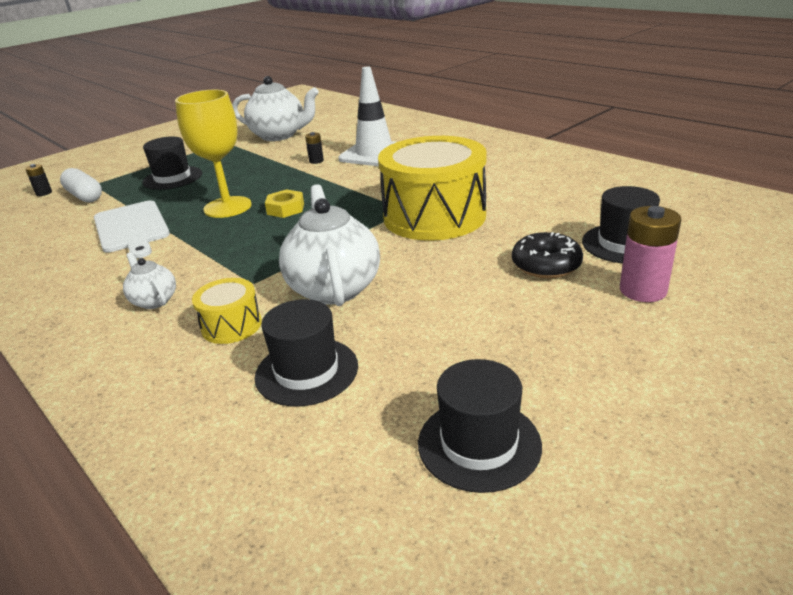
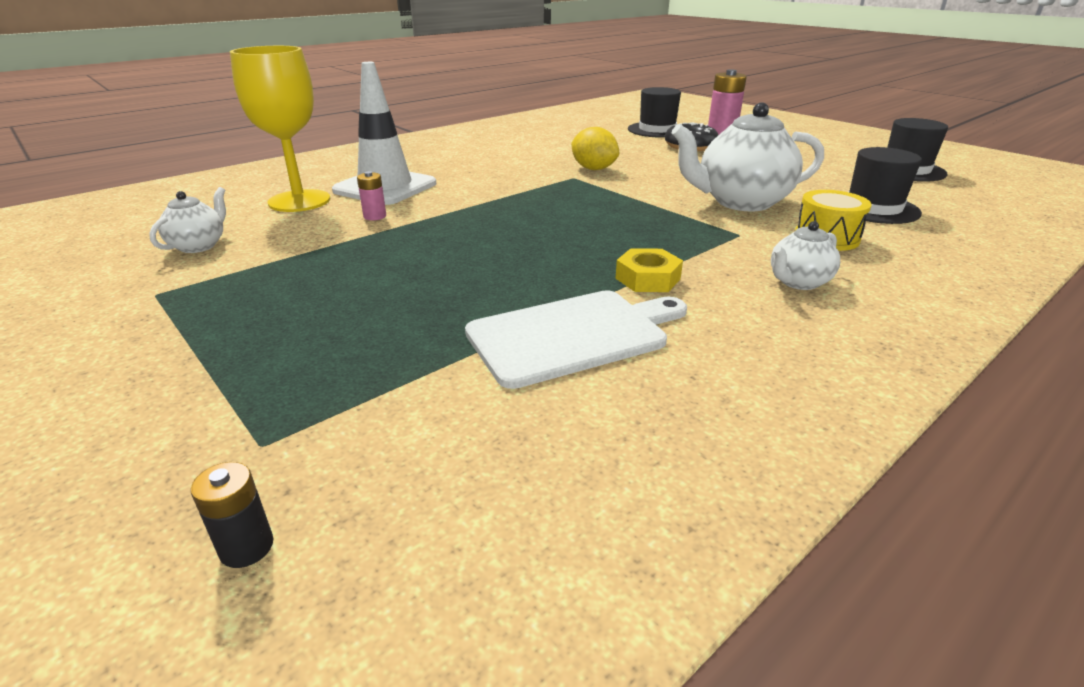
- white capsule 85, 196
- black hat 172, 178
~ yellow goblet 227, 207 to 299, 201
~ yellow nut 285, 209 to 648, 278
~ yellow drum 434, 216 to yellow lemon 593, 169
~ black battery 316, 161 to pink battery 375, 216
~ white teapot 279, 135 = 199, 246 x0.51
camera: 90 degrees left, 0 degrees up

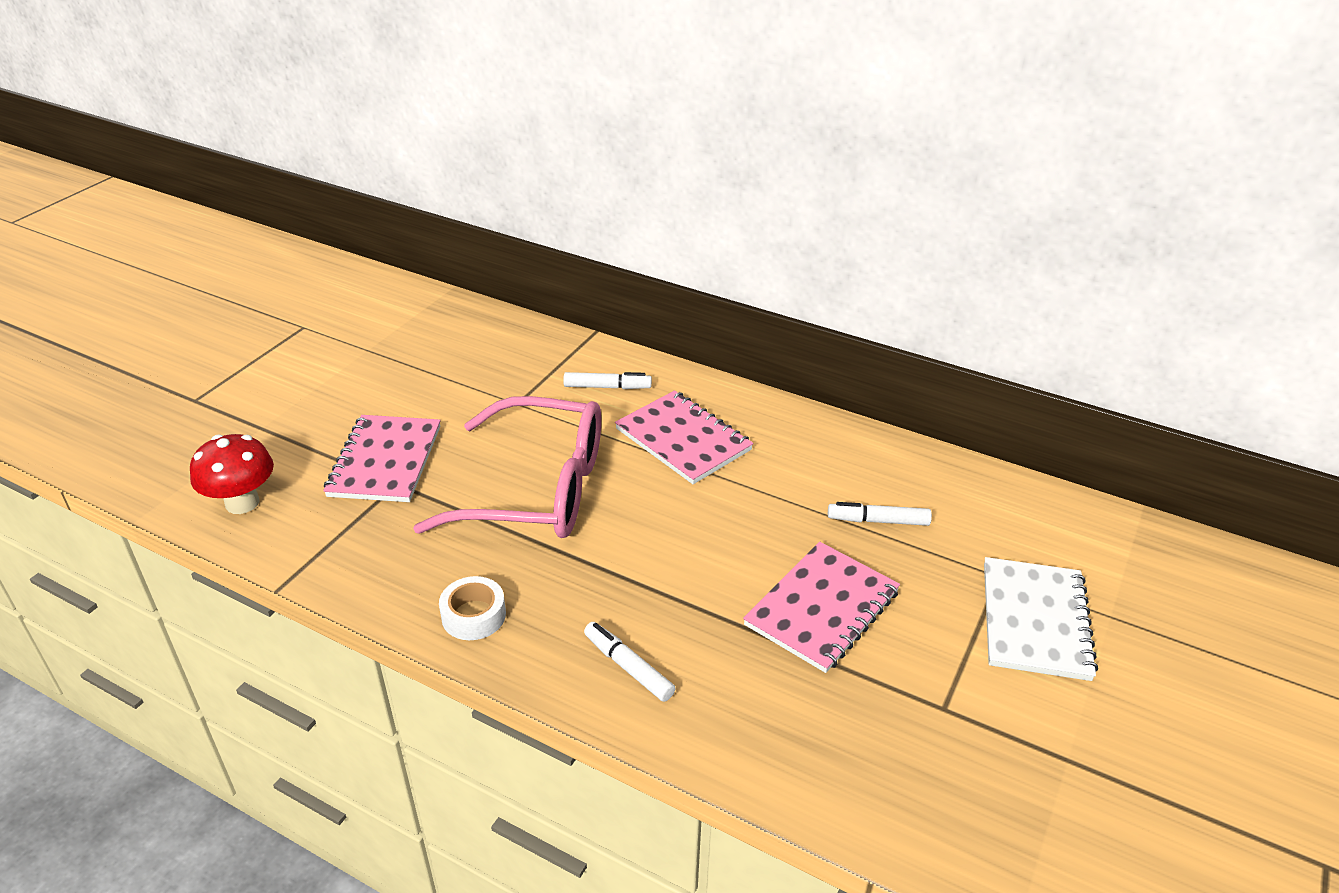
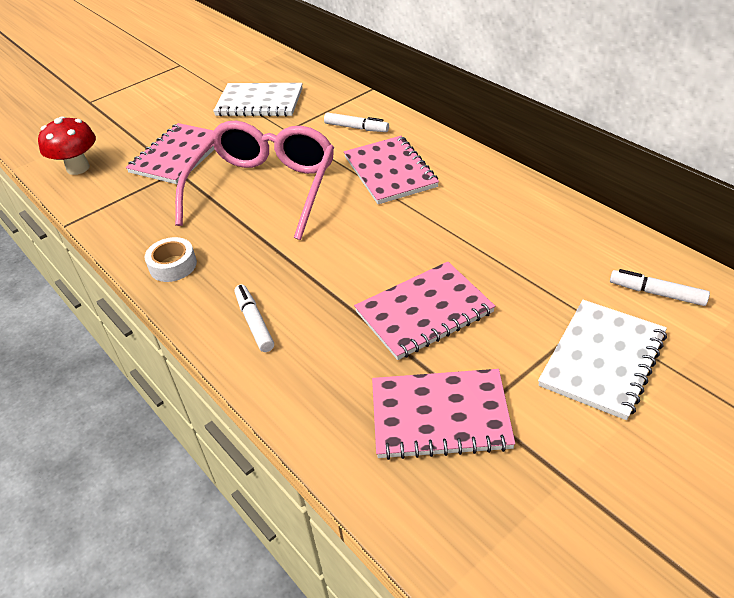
+ white notebook 259, 102
+ pink notebook 440, 416
~ white marker 878, 521 to 656, 293
~ pink glasses 535, 489 = 264, 189 105 degrees counterclockwise
camera: 25 degrees right, 5 degrees up

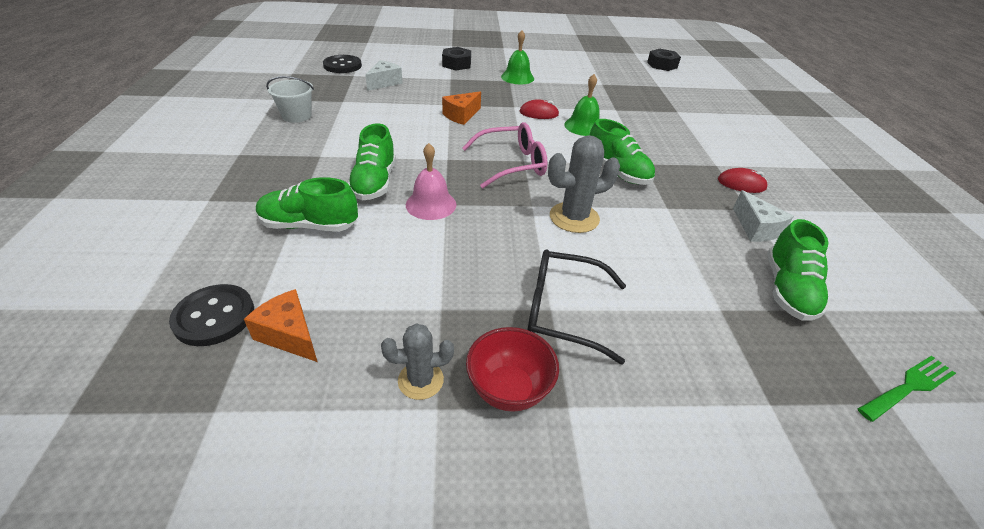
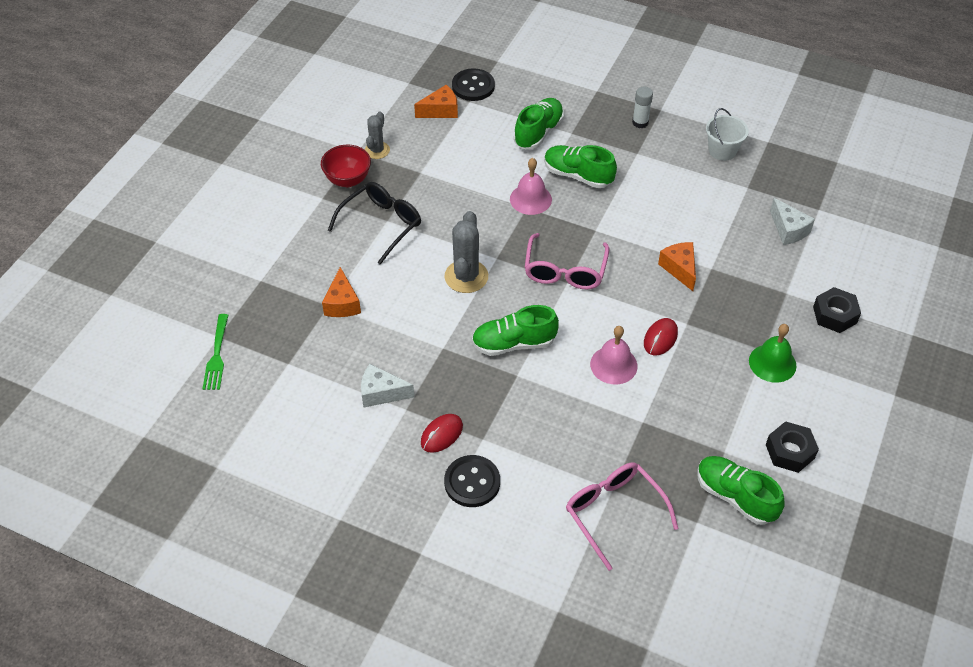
+ orange cheese 342, 303
+ pink glasses 614, 513
+ white glue stick 640, 122
~ black button 342, 66 to 472, 482
~ black nut 662, 65 to 789, 451
~ green shoe 787, 290 to 735, 496
~ green bell 583, 126 to pink bell 613, 365
camera: 120 degrees right, 10 degrees up

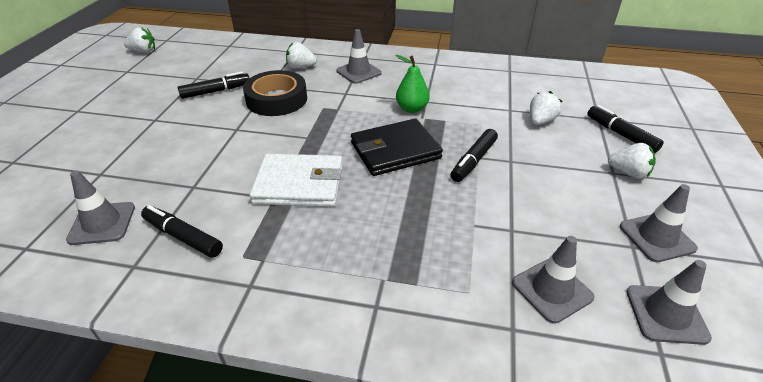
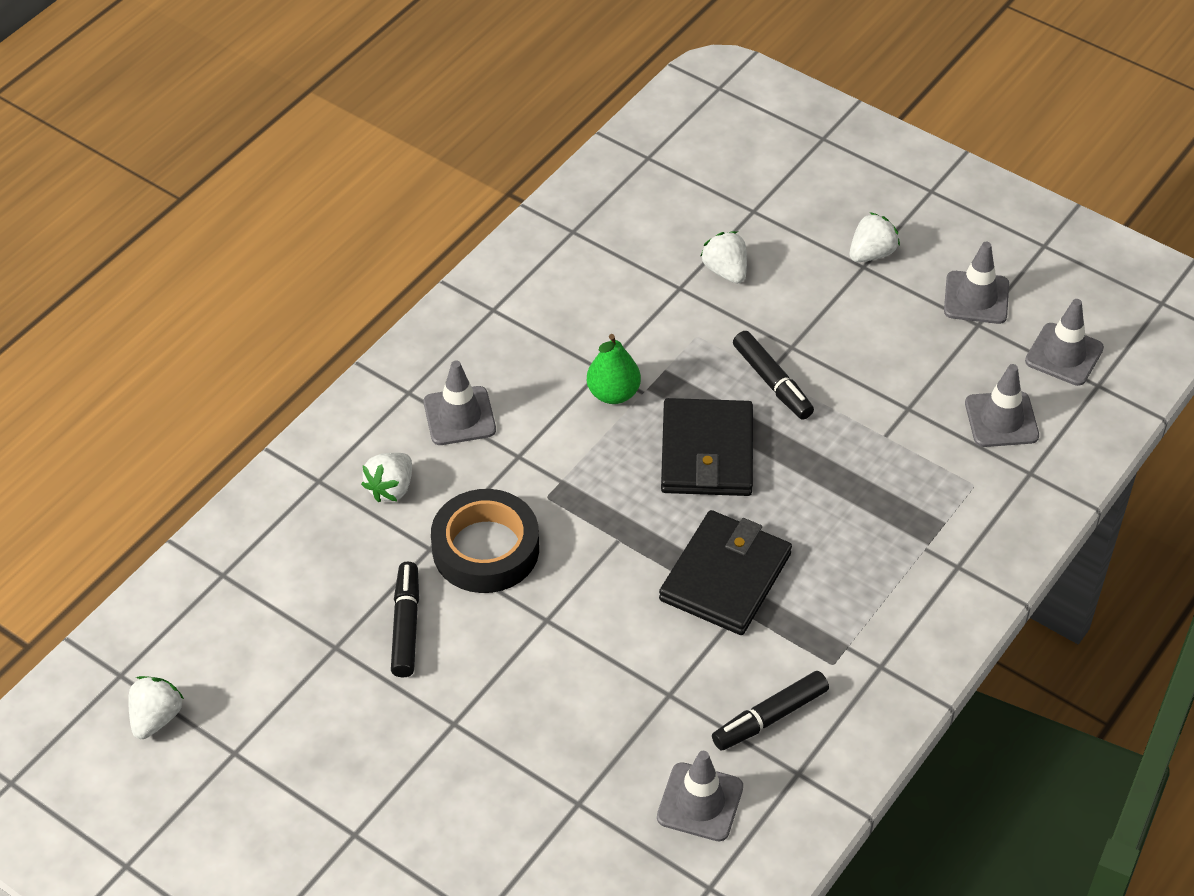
- black marker 620, 134
~ white wallet 299, 184 to black wallet 725, 577
camera: 65 degrees left, 10 degrees up

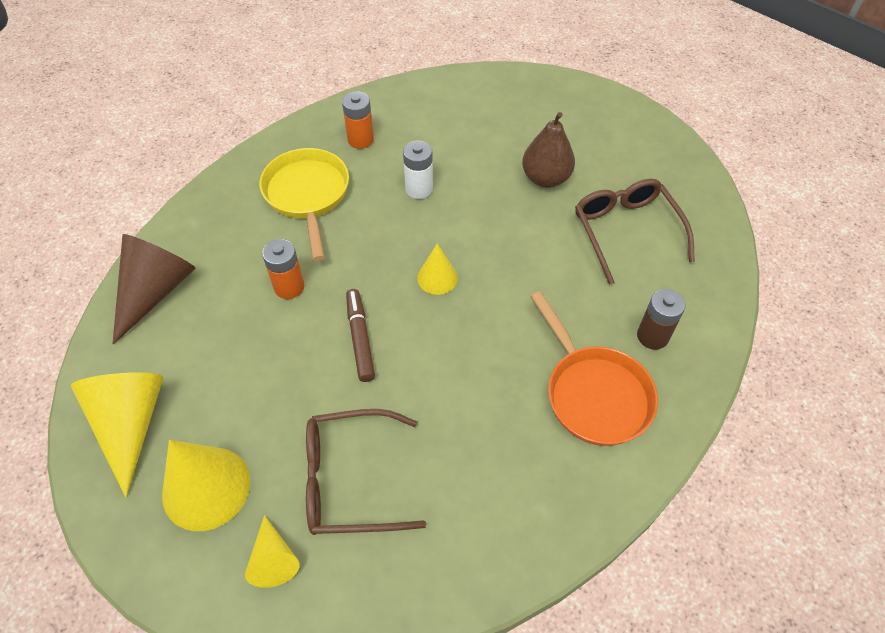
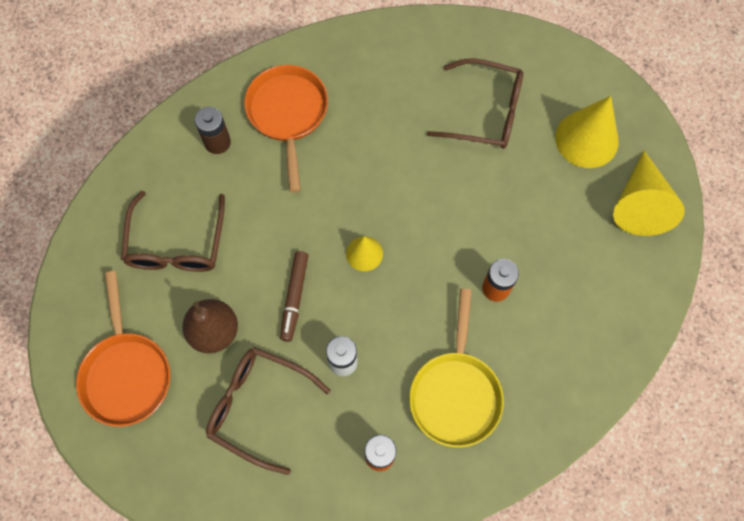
- brown cone 155, 291
- yellow cone 273, 559
+ orange pan 127, 373
+ brown glasses 259, 407
~ brown marker 360, 339 to 295, 297
camera: 160 degrees left, 15 degrees up

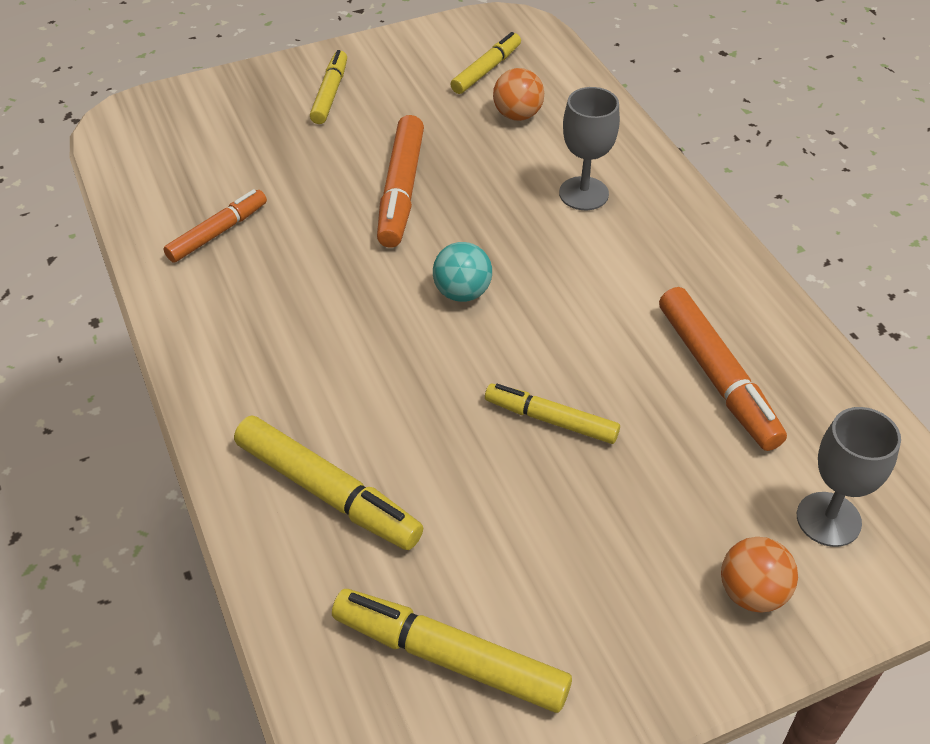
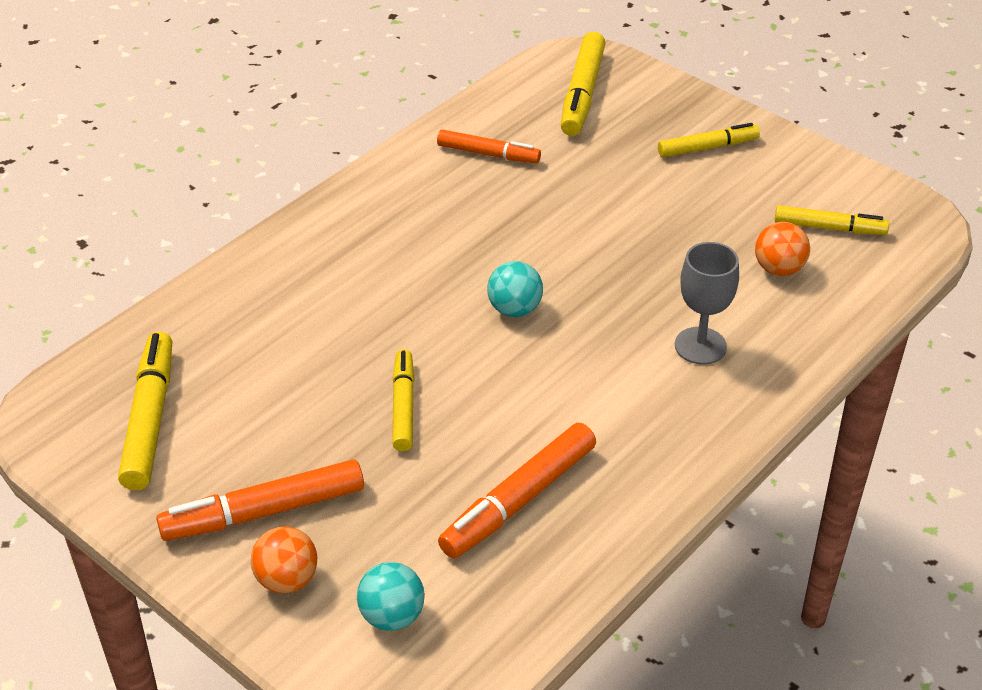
~ yellow marker 327, 492 to 582, 93
~ orange marker 401, 190 to 264, 512
~ grey goblet 828, 519 to turquoise ball 392, 616
camera: 65 degrees right, 5 degrees down

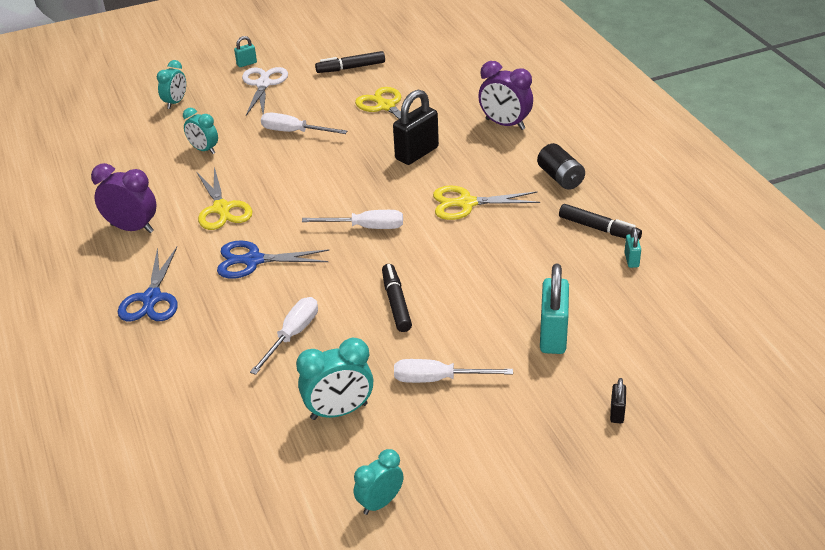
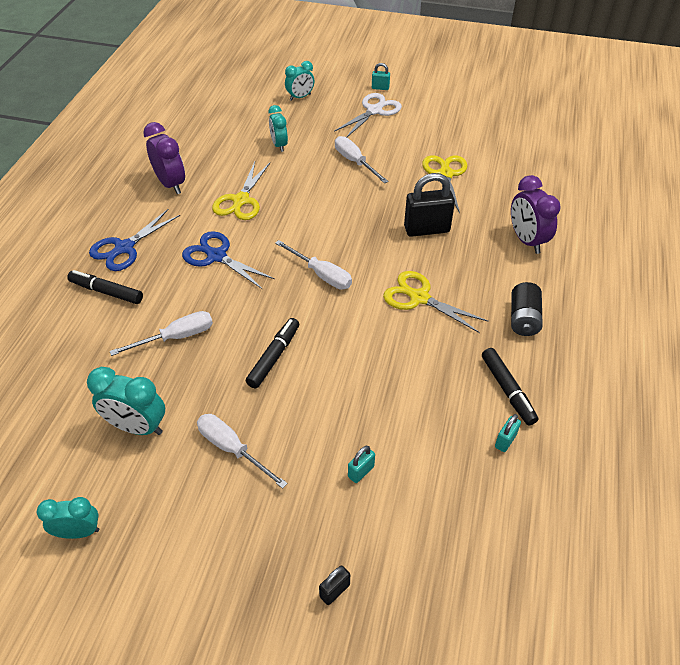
~ black marker 351, 68 to 106, 292
~ turquoise padlock 553, 336 = 361, 471 x0.48
camera: 35 degrees right, 10 degrees up

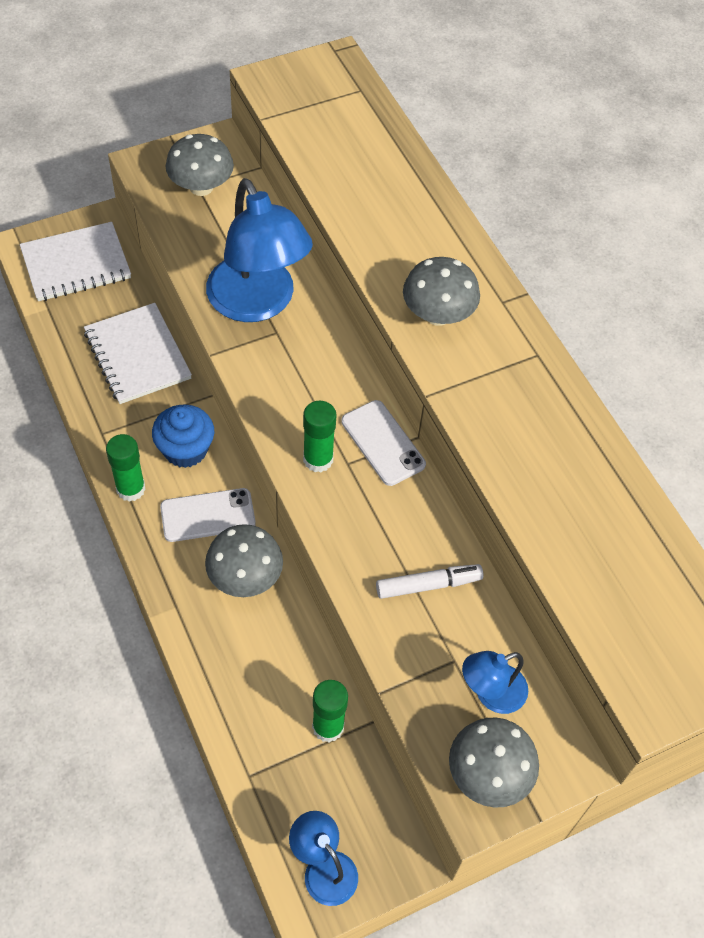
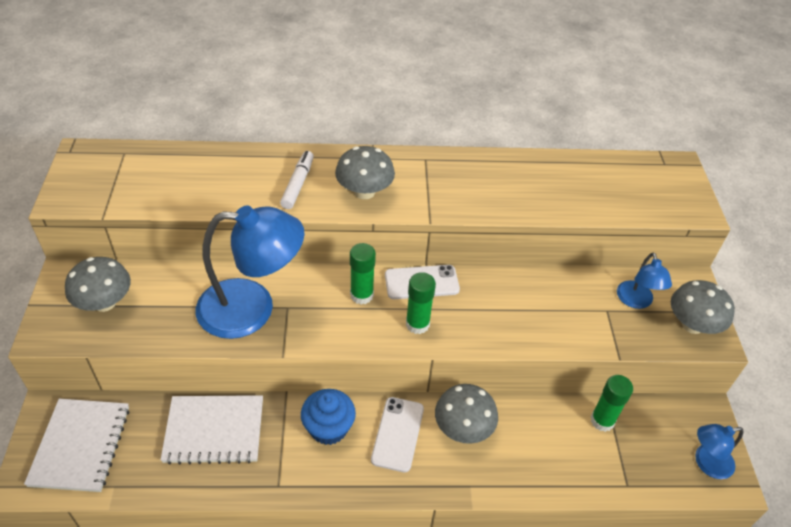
~ green glue stick 131, 489 to 361, 295
~ white marker 428, 585 to 298, 184
camera: 65 degrees left, 10 degrees down

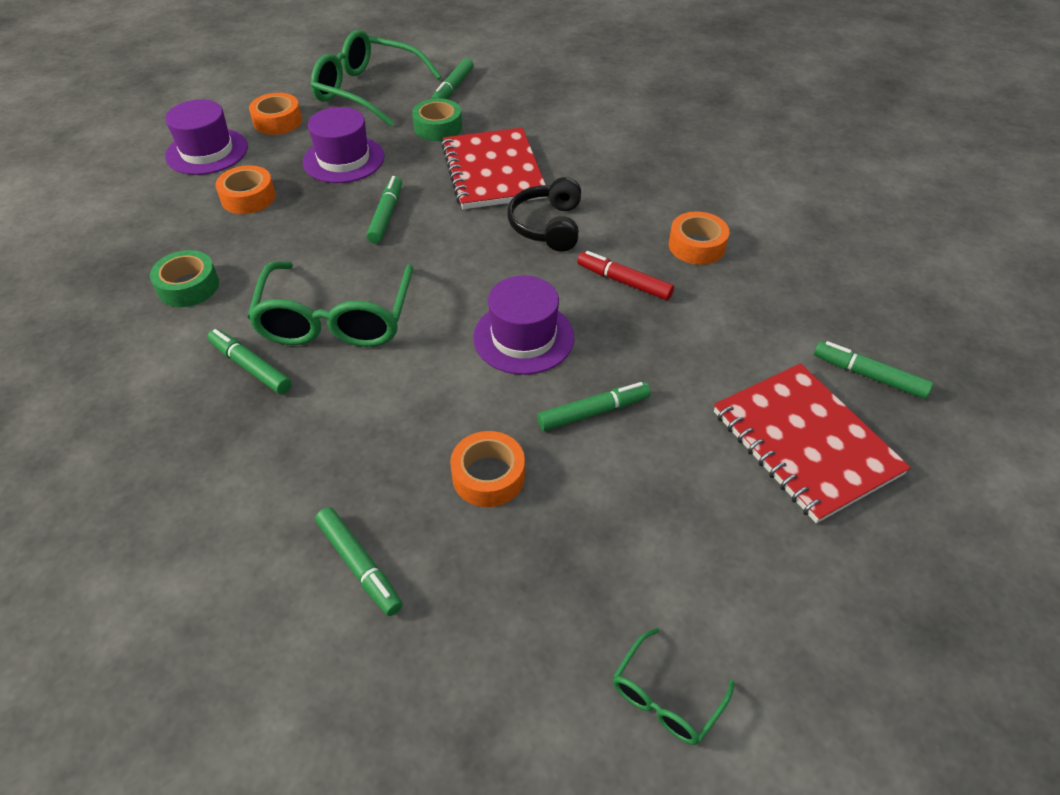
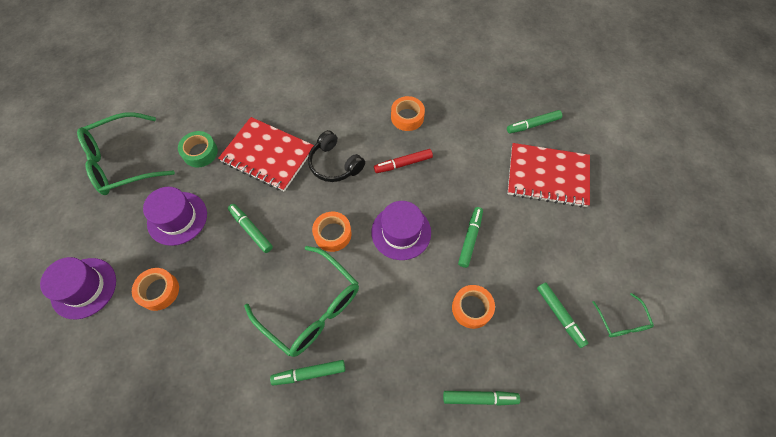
- green tape 188, 286
~ orange tape 278, 121 to 332, 234
~ green marker 453, 88 to 559, 315
camera: 50 degrees left, 15 degrees up

